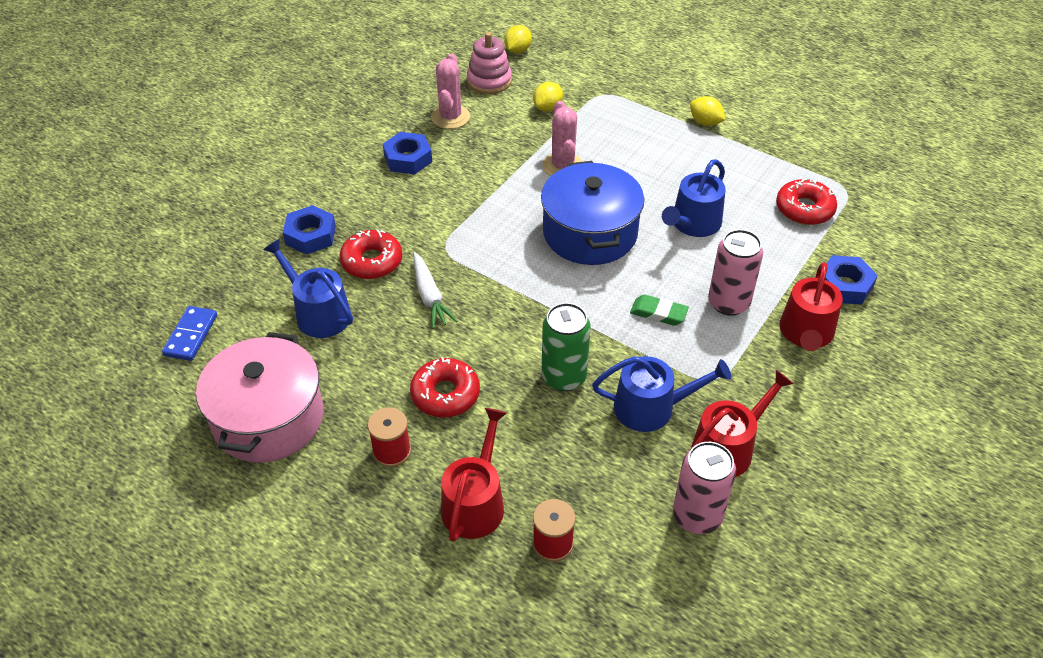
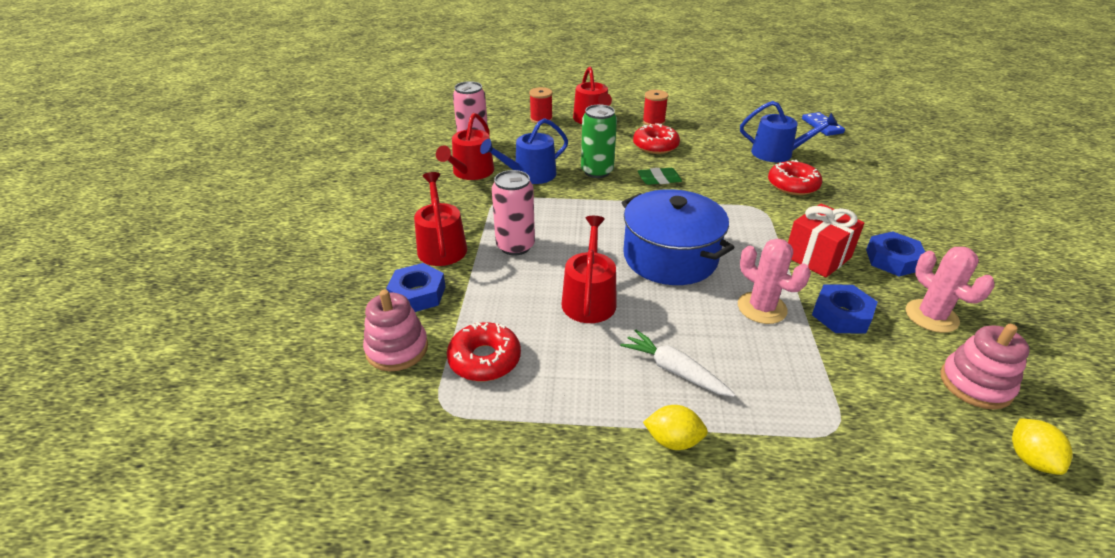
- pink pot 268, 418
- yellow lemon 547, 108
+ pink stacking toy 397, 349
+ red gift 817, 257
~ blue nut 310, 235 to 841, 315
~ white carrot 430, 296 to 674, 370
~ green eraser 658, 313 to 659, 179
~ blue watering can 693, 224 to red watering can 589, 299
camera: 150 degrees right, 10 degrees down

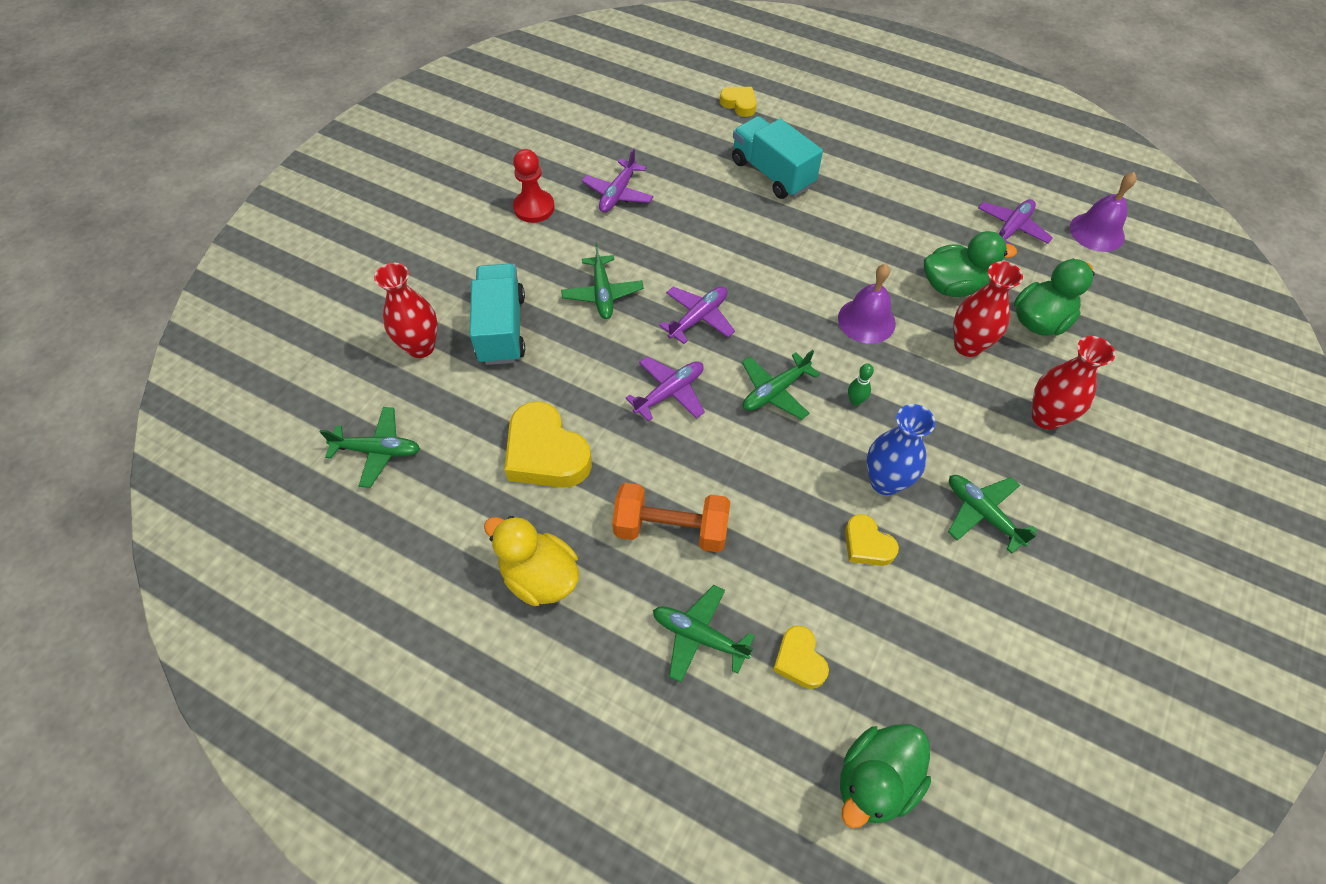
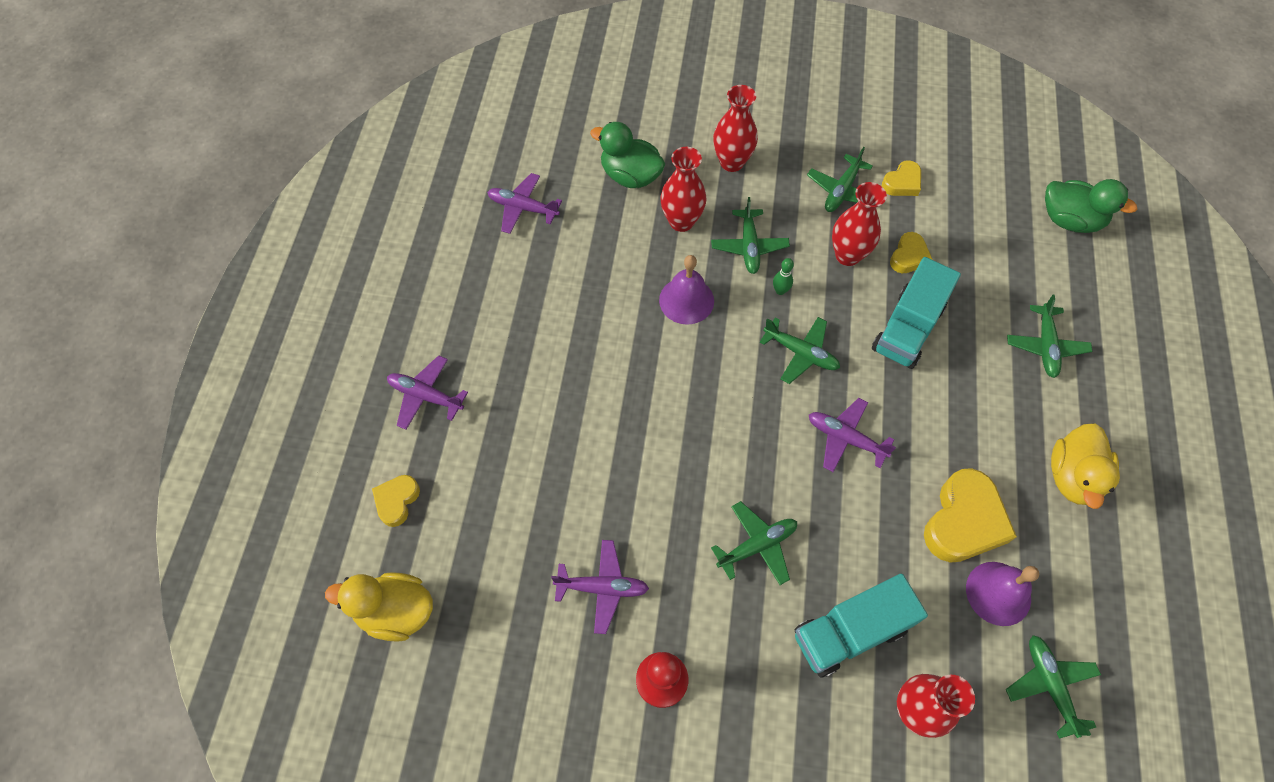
- orange dumbbell 671, 529
- green duck 953, 286
+ yellow duck 395, 611
+ green plane 749, 246
~ purple plane 698, 318 to 426, 396
~ turquoise truck 772, 173 to 907, 329
~ yellow heart 799, 660 to 902, 183
~ purple bell 1097, 232 to 998, 593
~ blue vase 885, 482 to red vase 847, 255
camera: 110 degrees left, 5 degrees up

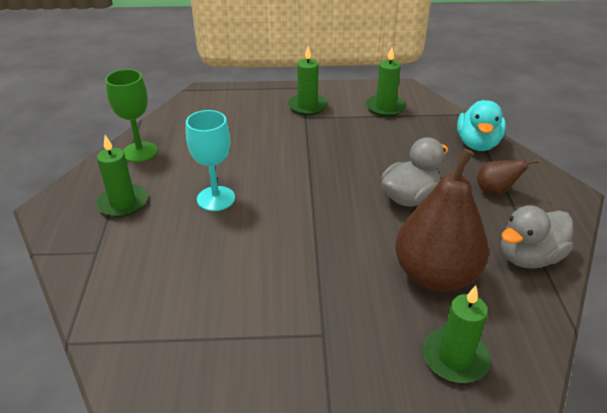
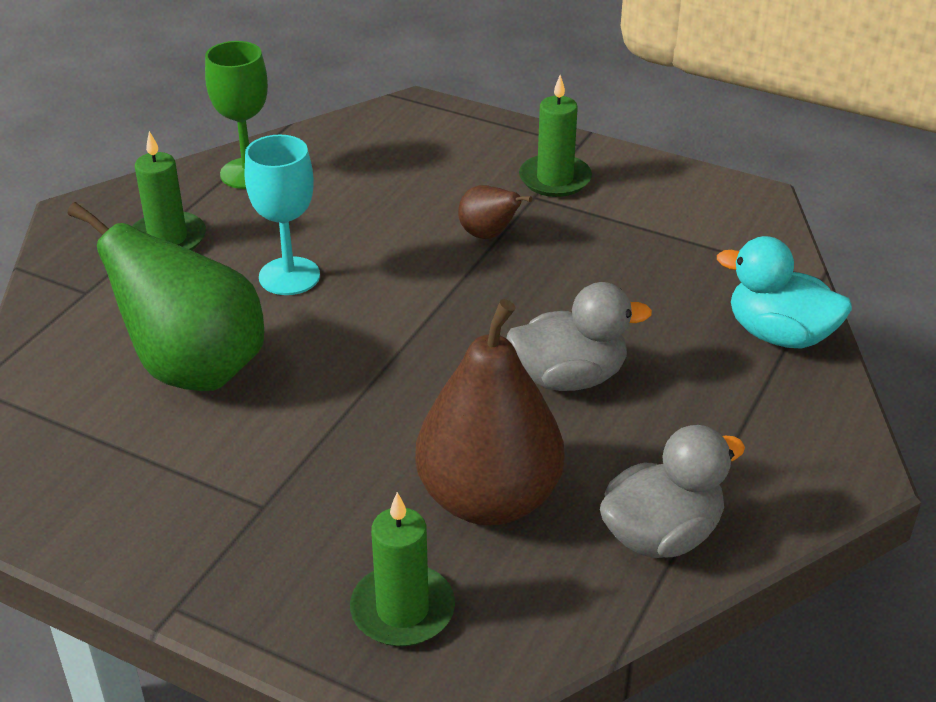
- green candle 385, 107
+ green pear 194, 369
~ brown pear 495, 191 to 488, 235
~ turquoise duck 477, 144 = 779, 335 75 degrees clockwise
~ grey duck 528, 257 = 661, 535 150 degrees clockwise
camera: 30 degrees right, 0 degrees up

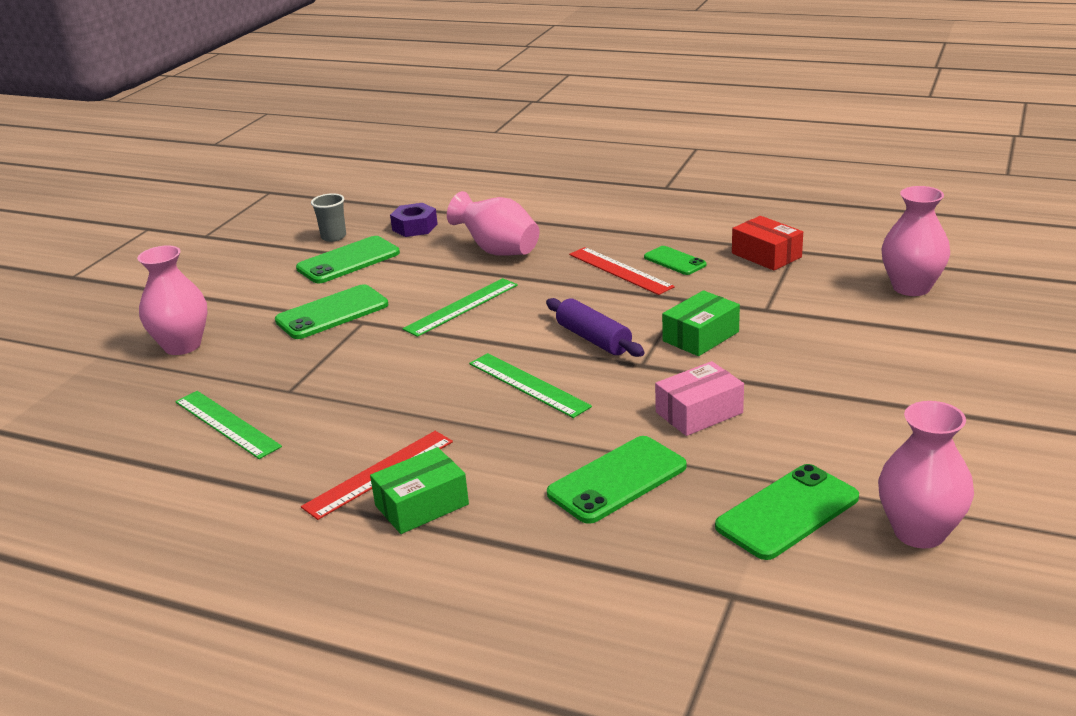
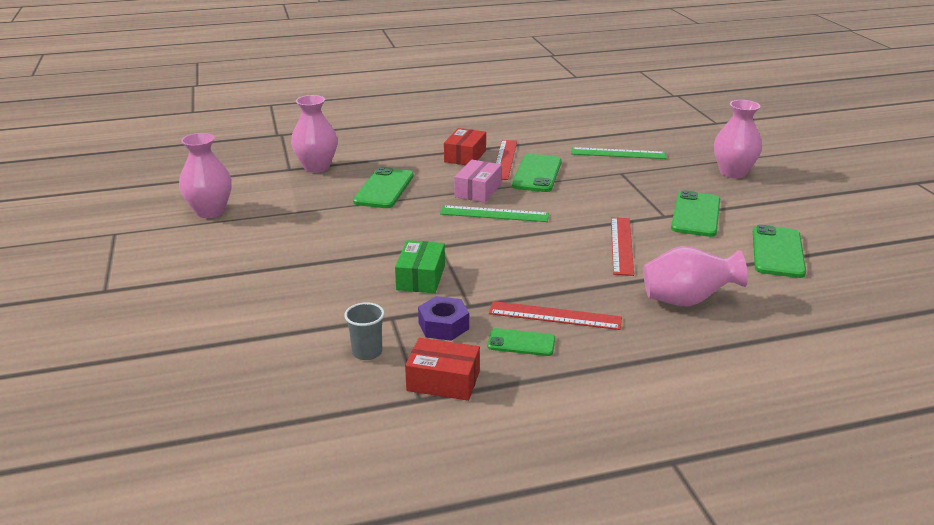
- purple rolling pin 594, 339
~ grey cup 333, 237 to 367, 352
~ purple nut 415, 227 to 443, 326
~ pink box 699, 412 to 478, 190
~ green phone 787, 512 to 537, 174
~ pink vase 911, 287 to 316, 167
~ green box 422, 505 to red box 465, 156
~ green ruler 461, 307 to red ruler 621, 245
camera: 140 degrees right, 0 degrees up

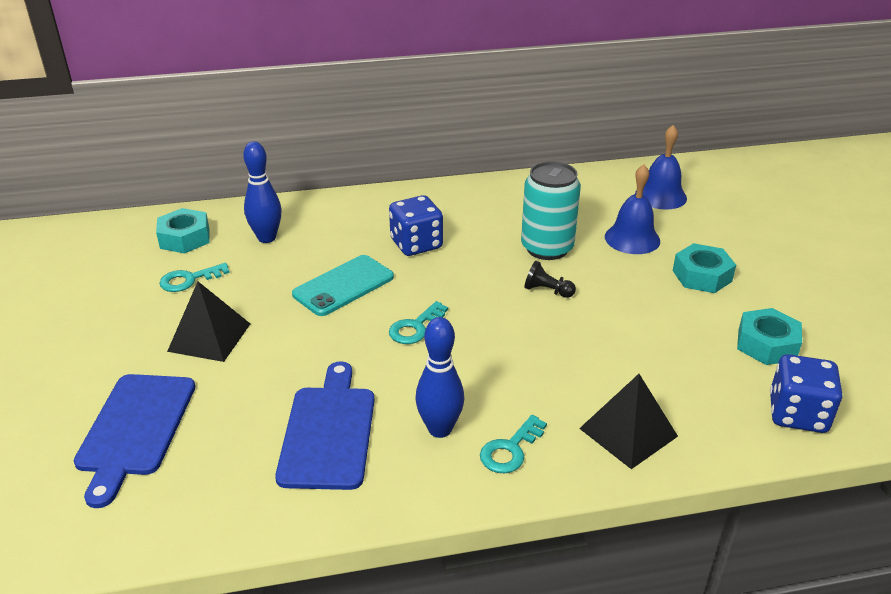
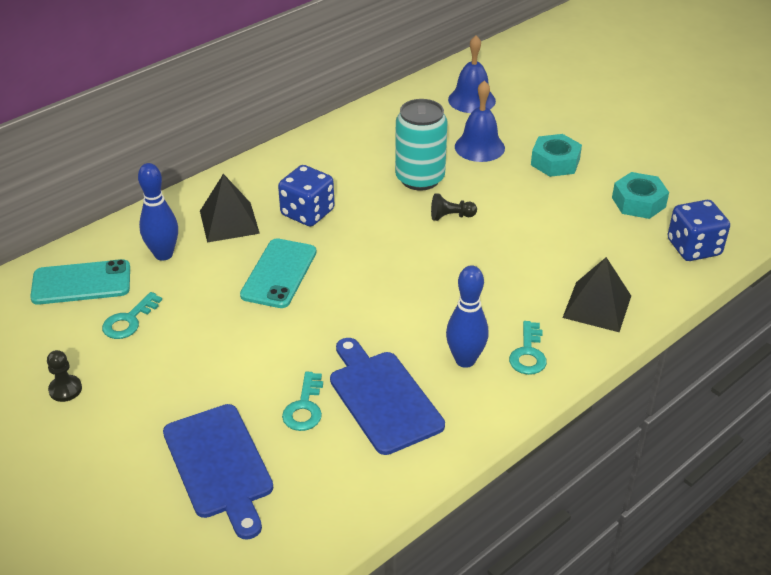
+ black pawn 65, 389
~ black pyramid 209, 337 to 229, 222
~ turquoise key 415, 327 to 304, 407
~ turquoise nut 185, 238 to turquoise phone 81, 283
camera: 30 degrees left, 5 degrees up

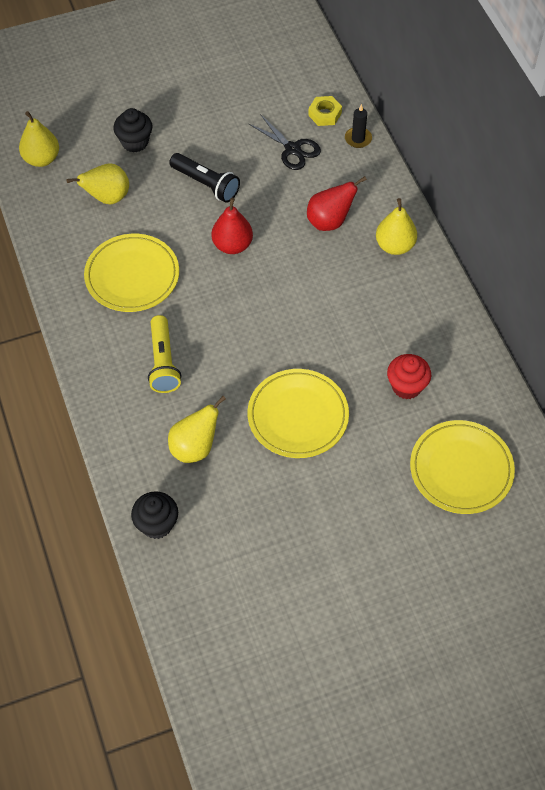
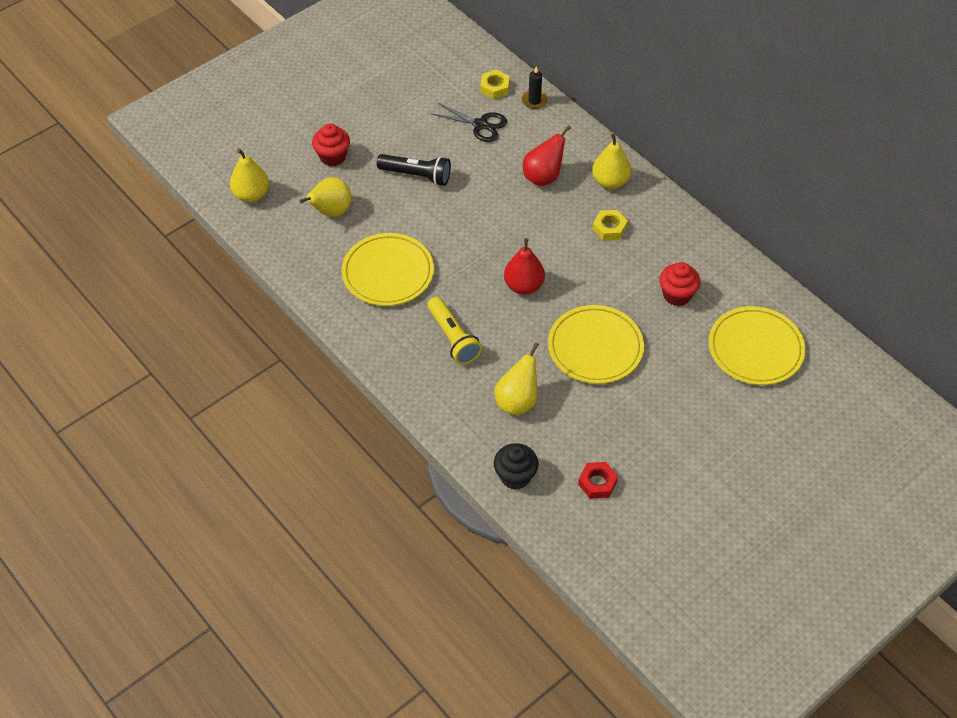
+ red nut 597, 483
+ yellow nut 609, 228
~ red pear 232, 245 to 524, 286
~ black cupcake 135, 142 to red cupcake 333, 157
camera: 20 degrees left, 5 degrees down

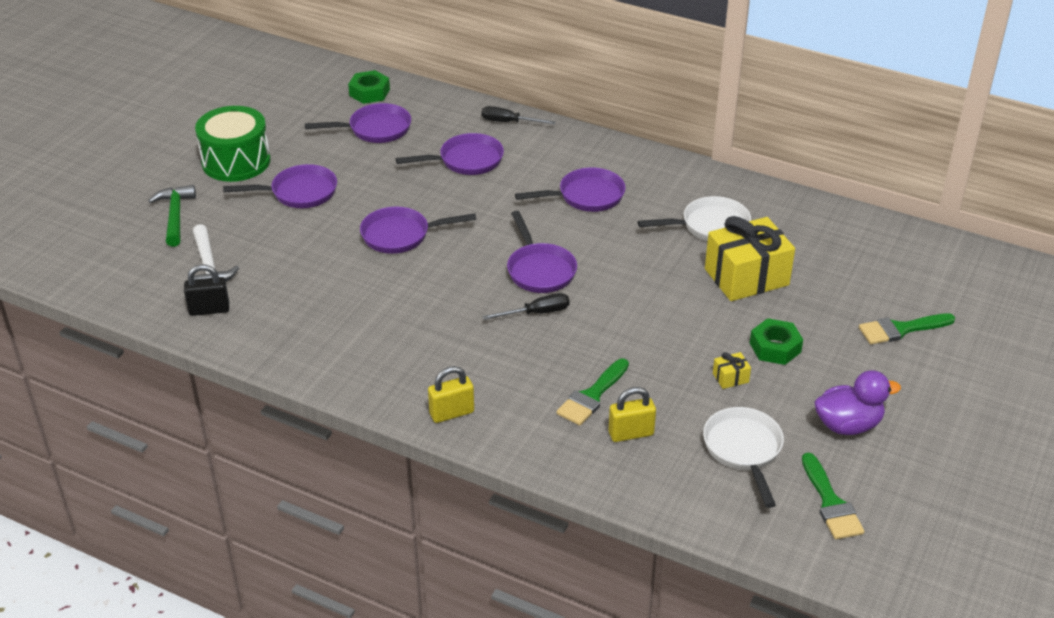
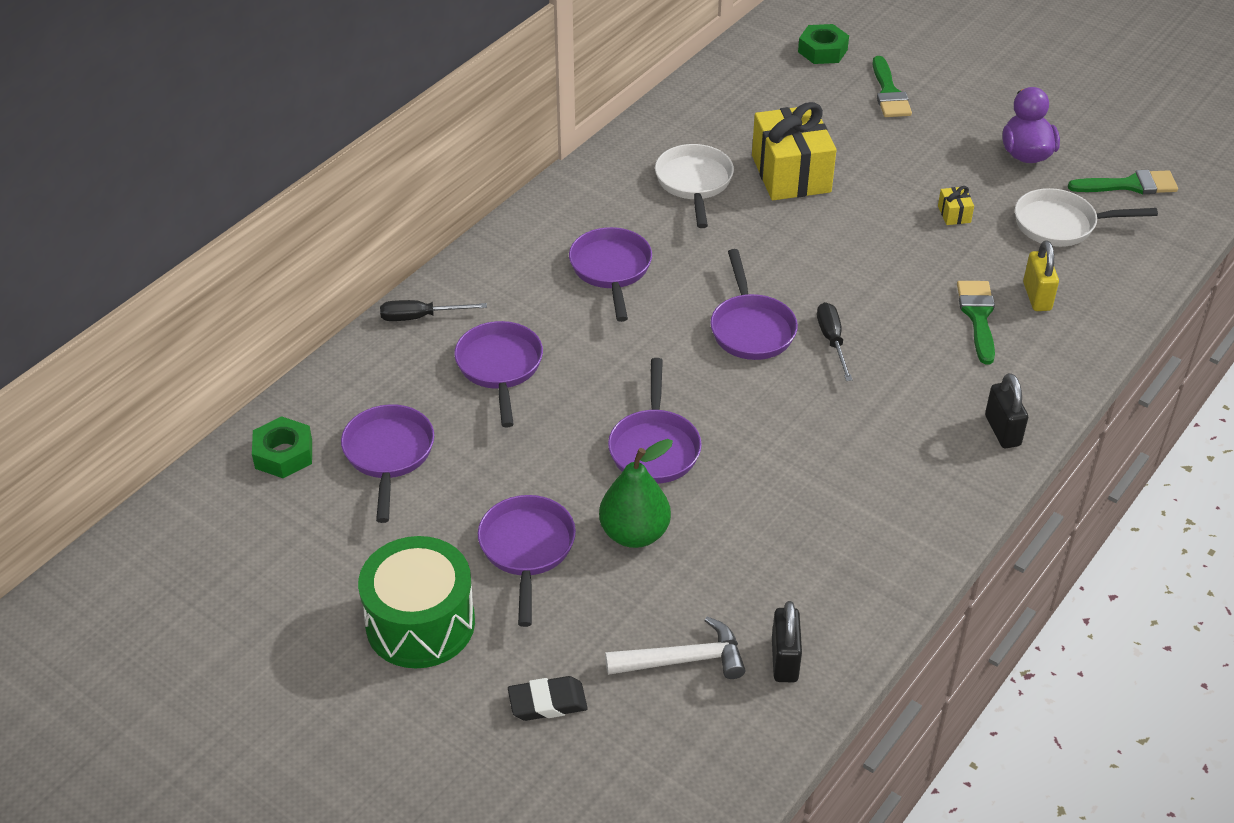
+ green pear 634, 533
~ green nut 775, 347 to 822, 51
~ green hammer 175, 216 to black eraser 547, 702
~ yellow padlock 451, 413 to black padlock 1002, 431
~ black screwdriver 509, 122 = 420, 317 60 degrees clockwise
~ purple pan 539, 270 = 751, 328 90 degrees clockwise
~ green brush 592, 396 = 978, 316 135 degrees counterclockwise
camera: 80 degrees left, 5 degrees up

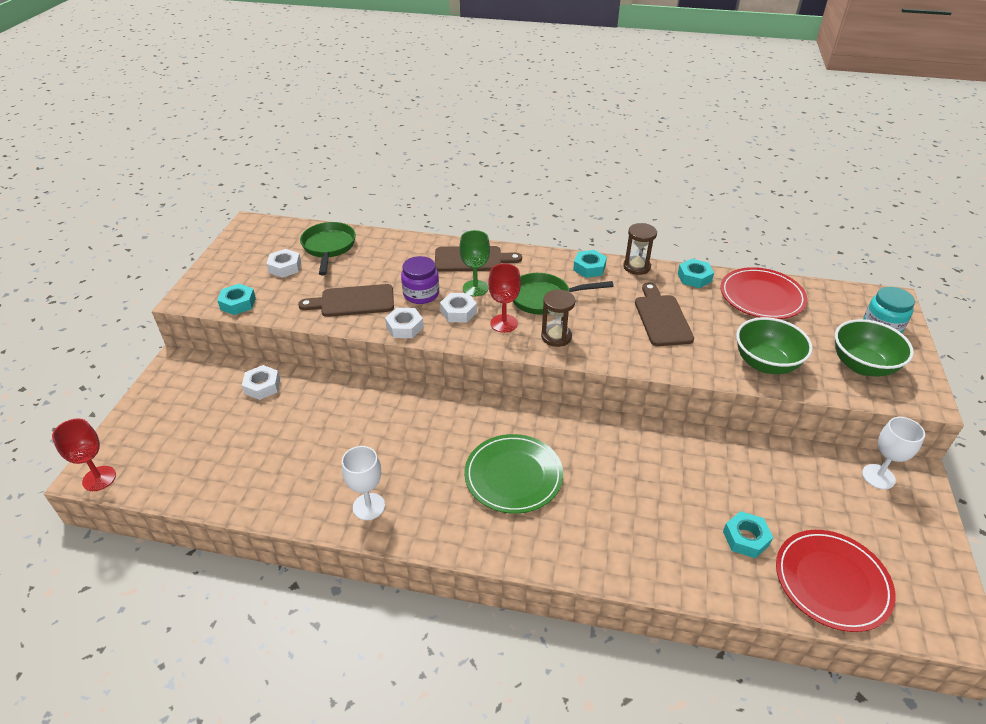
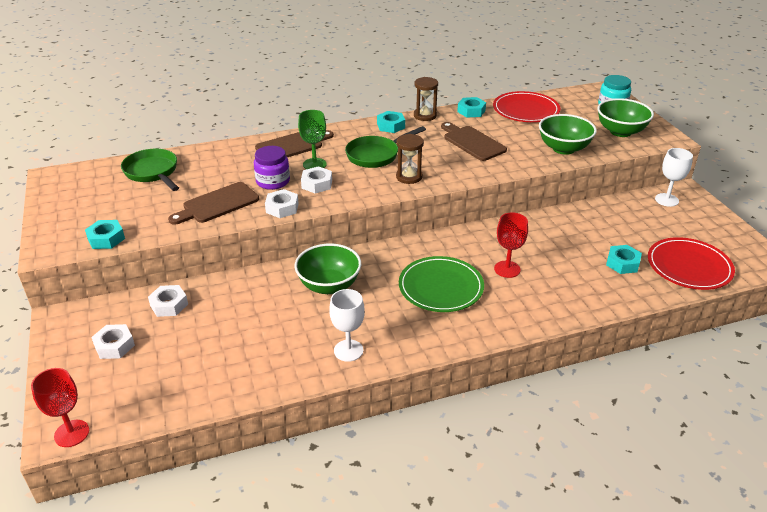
+ green bowl 329, 285
~ white nut 285, 267 to 114, 346
~ red goblet 504, 323 to 507, 269
camera: 30 degrees left, 5 degrees down

